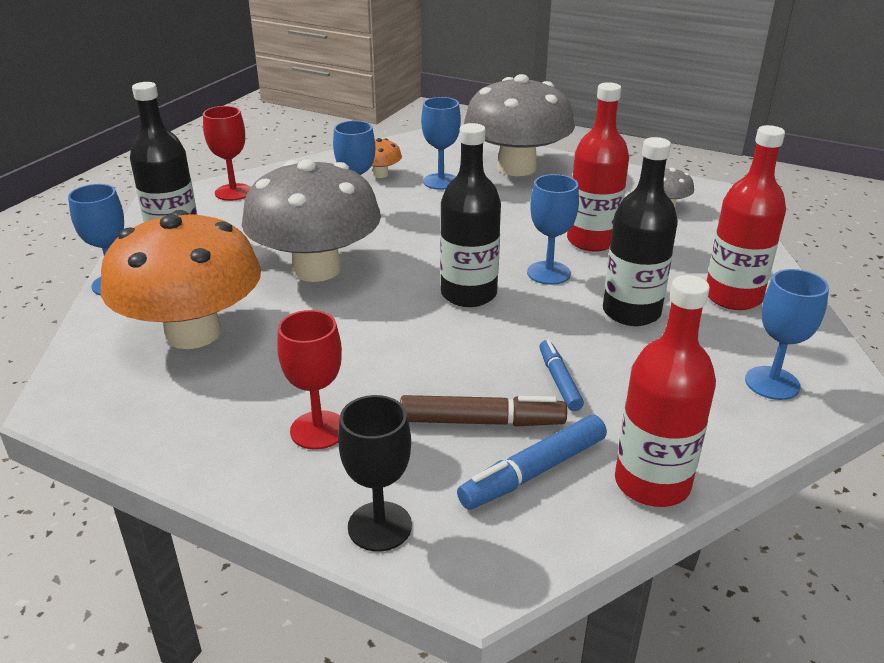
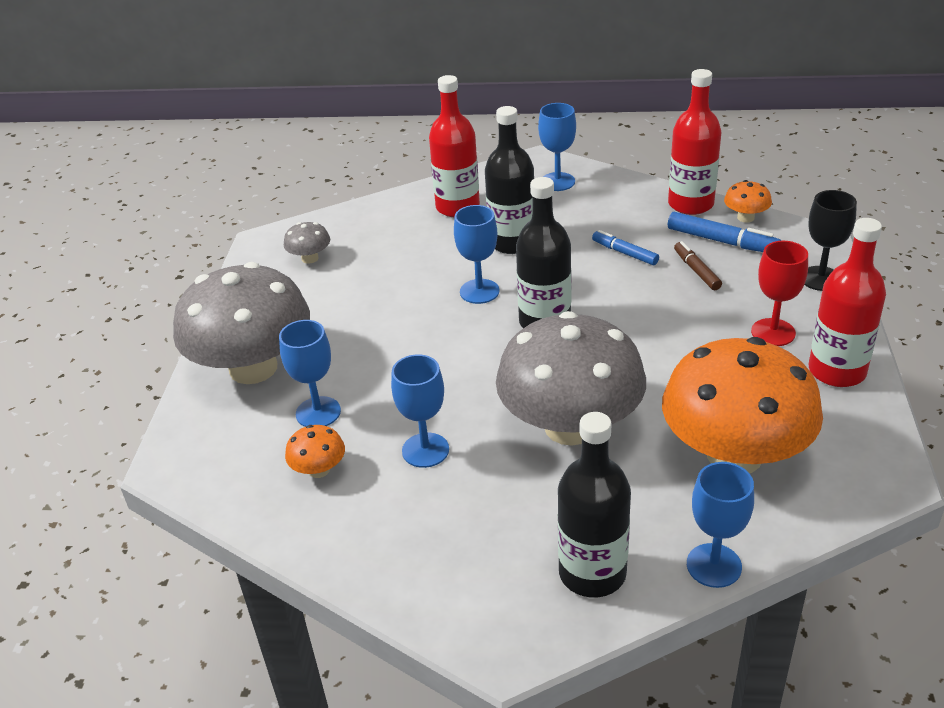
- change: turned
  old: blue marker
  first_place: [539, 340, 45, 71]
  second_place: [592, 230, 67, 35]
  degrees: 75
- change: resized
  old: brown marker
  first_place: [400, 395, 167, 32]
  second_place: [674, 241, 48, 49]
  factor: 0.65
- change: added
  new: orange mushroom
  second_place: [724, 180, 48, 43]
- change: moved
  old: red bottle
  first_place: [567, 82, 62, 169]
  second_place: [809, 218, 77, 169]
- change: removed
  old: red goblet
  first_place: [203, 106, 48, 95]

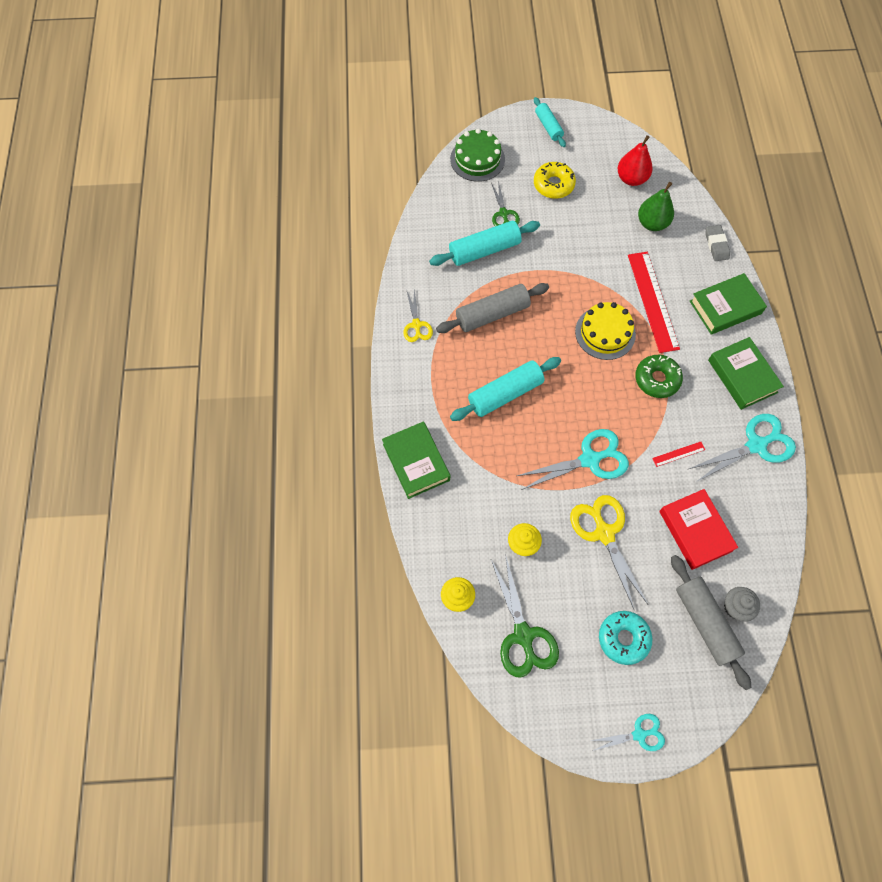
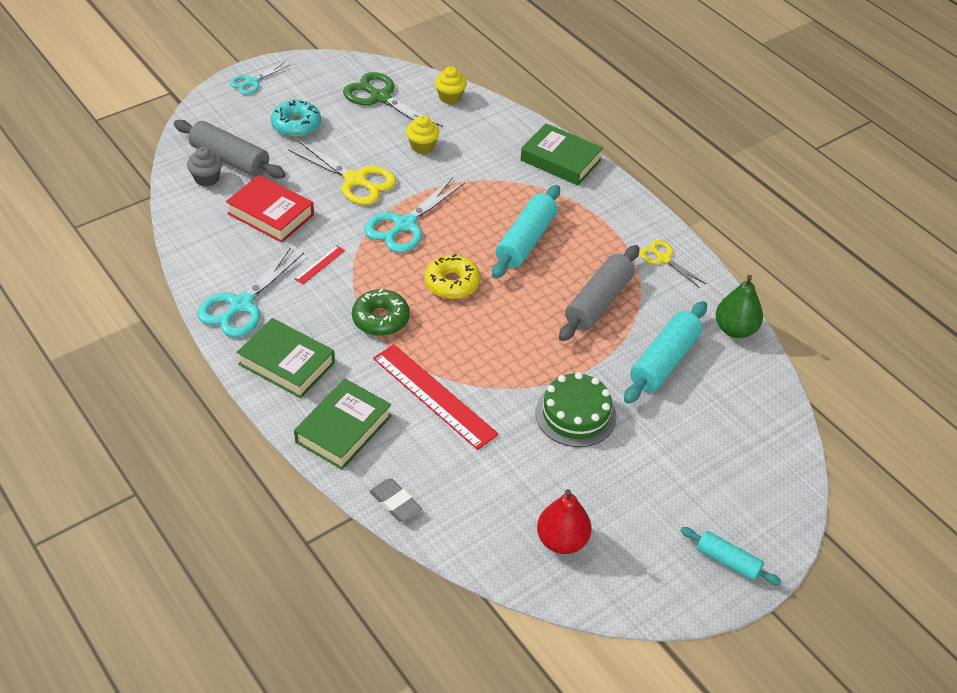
- change: moved
  old: yellow donut
  first_place: [534, 162, 42, 37]
  second_place: [424, 254, 56, 45]
- change: moved
  old: green cake
  first_place: [450, 129, 55, 53]
  second_place: [535, 372, 82, 75]
- change: moved
  old: green pear
  first_place: [638, 182, 36, 49]
  second_place: [715, 275, 48, 63]
- change: removed
  old: green scissors
  first_place: [491, 181, 29, 45]
- change: removed
  old: yellow cake
  first_place: [575, 302, 61, 58]

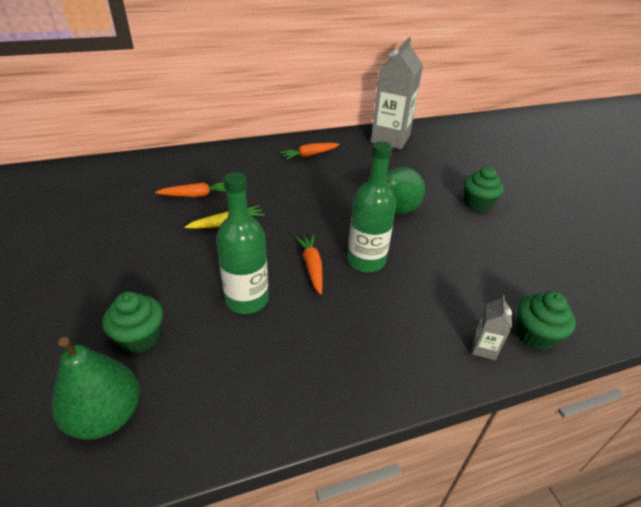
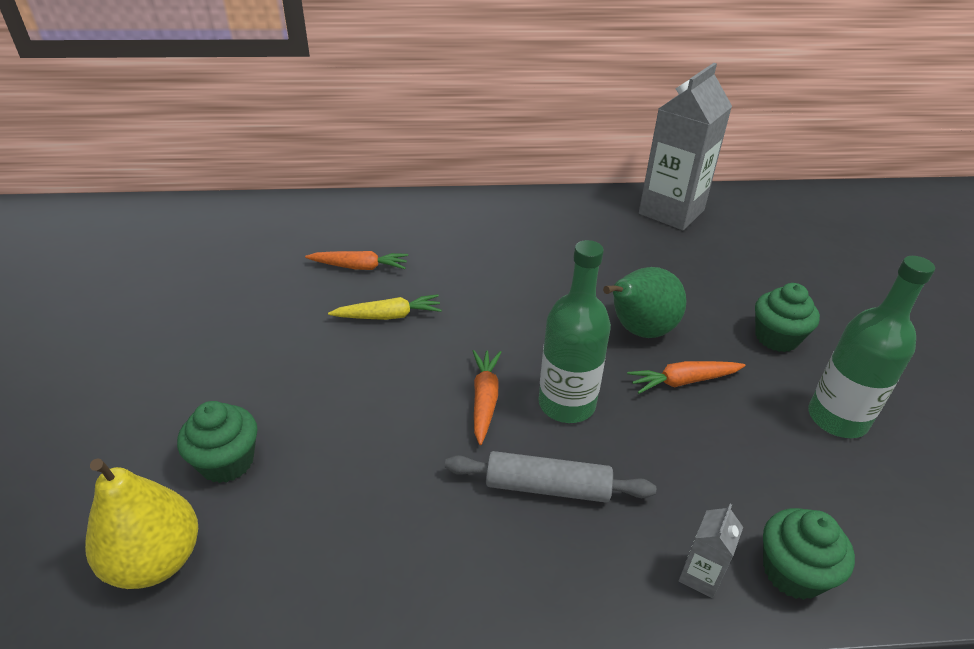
- change: recoloured
  old: green pear
  new: yellow pear
  first_place: [52, 337, 88, 103]
  second_place: [85, 458, 113, 131]
- change: added
  new: grey rolling pin
  second_place: [445, 451, 211, 52]
- change: moved
  old: orange carrot
  first_place: [280, 143, 60, 17]
  second_place: [627, 361, 119, 33]
- change: moved
  old: green bottle
  first_place: [216, 172, 53, 142]
  second_place: [808, 256, 127, 182]

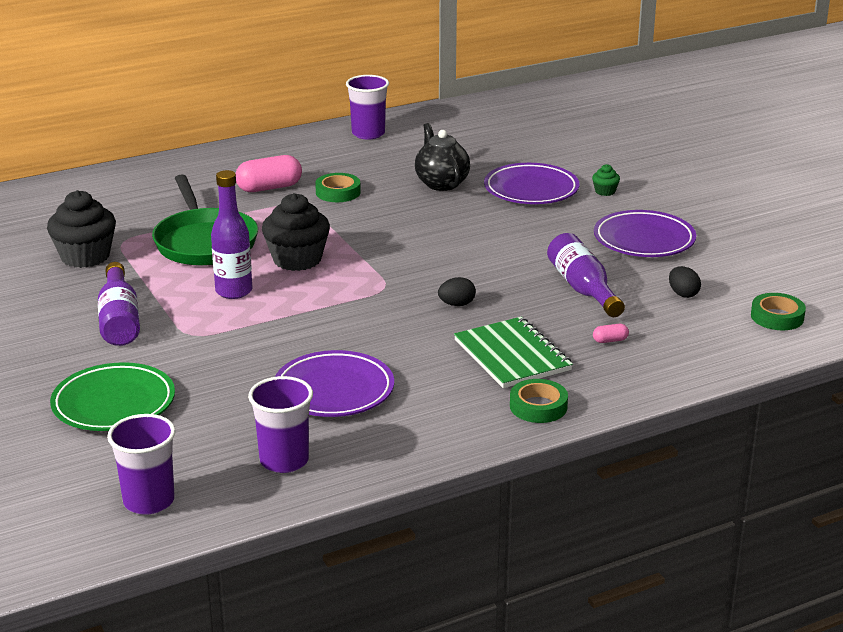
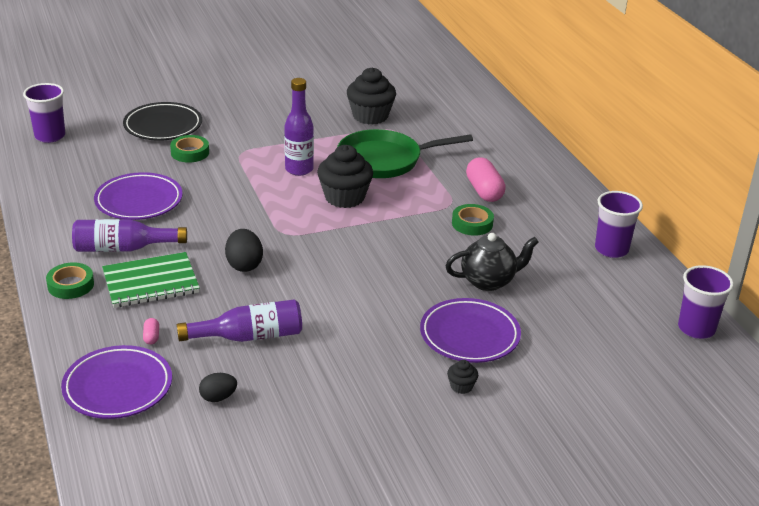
- change: moved
  old: purple plate
  first_place: [594, 210, 102, 47]
  second_place: [61, 345, 111, 74]
- change: moved
  old: purple bottle
  first_place: [98, 262, 42, 84]
  second_place: [72, 219, 115, 33]
- change: recoloured
  old: green plate
  new: black plate
  first_place: [50, 362, 125, 69]
  second_place: [123, 102, 79, 39]
- change: moved
  old: green tape
  first_place: [751, 293, 55, 37]
  second_place: [170, 135, 39, 28]
- change: resized
  old: black egg
  first_place: [438, 277, 38, 29]
  second_place: [225, 229, 38, 43]
  factor: 1.52
- change: recoloured
  old: green cupcake
  new: black cupcake
  first_place: [592, 164, 28, 32]
  second_place: [447, 360, 31, 34]
- change: moved
  old: purple cup
  first_place: [248, 376, 65, 97]
  second_place: [678, 265, 56, 74]

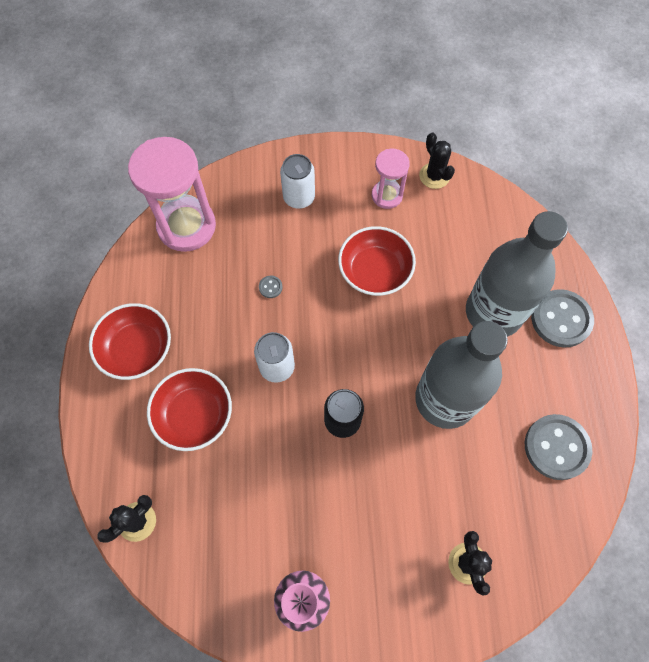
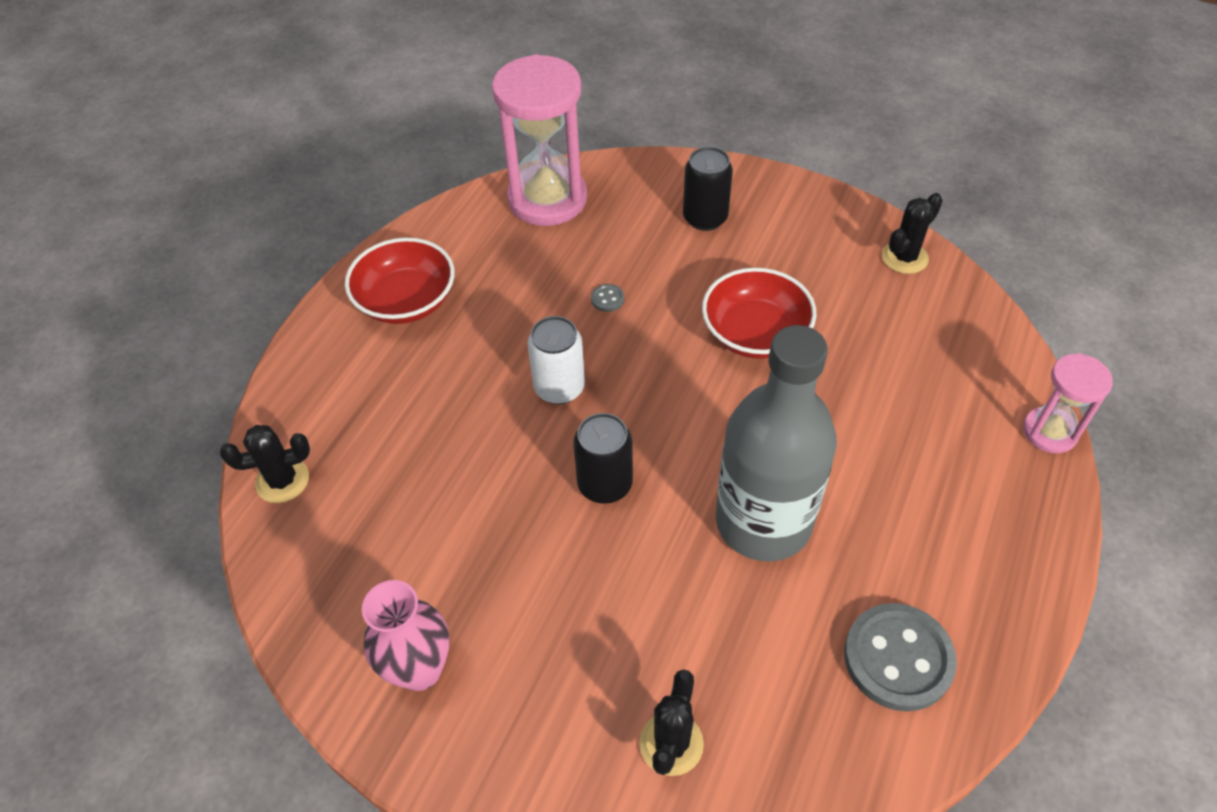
- change: recoloured
  old: white can
  new: black can
  first_place: [280, 154, 35, 55]
  second_place: [683, 147, 50, 84]
- change: turned
  old: black cactus
  first_place: [419, 133, 36, 56]
  second_place: [882, 193, 61, 81]
  degrees: 45
- change: moved
  old: pink hourglass
  first_place: [372, 149, 38, 60]
  second_place: [1023, 353, 90, 100]
- change: removed
  old: red bowl
  first_place: [147, 368, 85, 83]
- change: removed
  old: grey bottle
  first_place: [466, 211, 102, 126]
- change: removed
  old: grey button
  first_place: [531, 289, 63, 59]

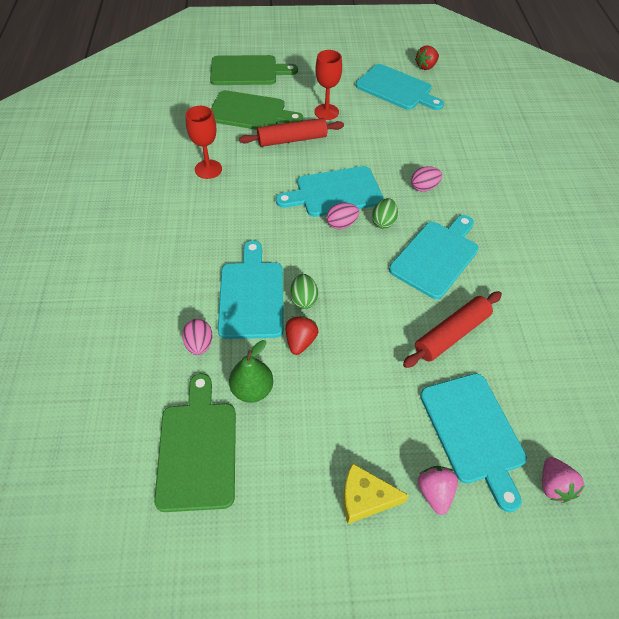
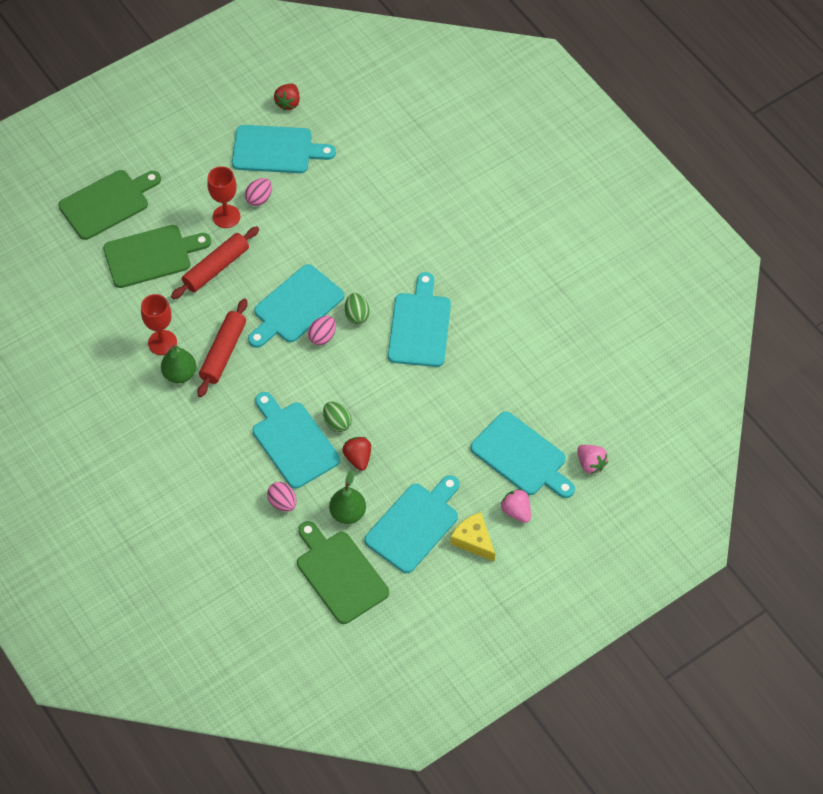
- change: added
  new: green pear
  second_place: [161, 345, 35, 38]
- change: moved
  old: red rolling pin
  first_place: [403, 291, 99, 77]
  second_place: [197, 298, 51, 99]
- change: moved
  old: pink egg
  first_place: [411, 166, 31, 26]
  second_place: [245, 178, 27, 28]
- change: added
  new: turquoise cutting board
  second_place: [364, 475, 95, 98]
- change: turned
  old: yellow cheese
  first_place: [343, 463, 66, 61]
  second_place: [450, 512, 45, 50]
  degrees: 75

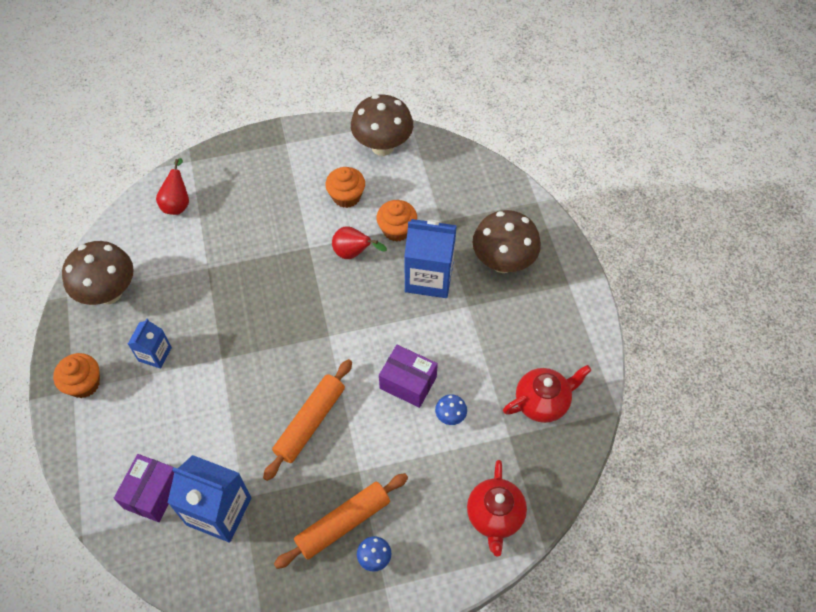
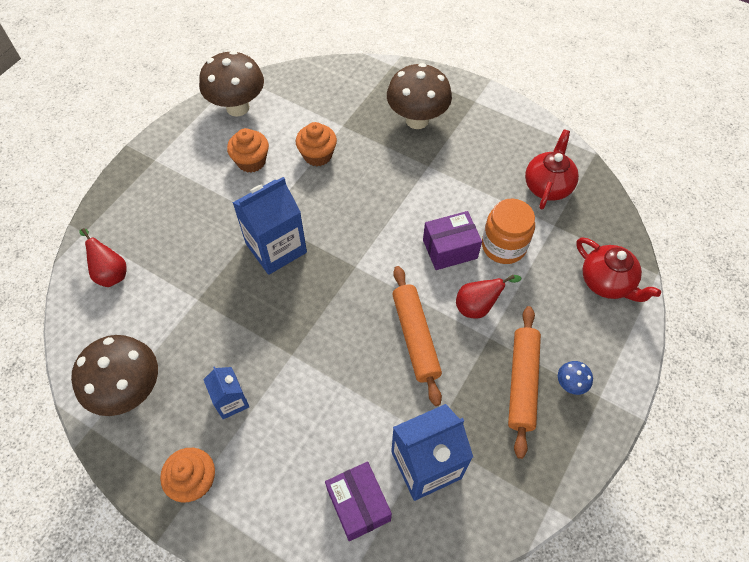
- change: moved
  old: blue carton
  first_place: [404, 219, 53, 79]
  second_place: [233, 177, 74, 98]
- change: moved
  old: red pear
  first_place: [332, 227, 55, 32]
  second_place: [456, 275, 65, 44]
- change: replaced
  old: blue mushroom
  new: orange jar
  first_place: [435, 394, 32, 31]
  second_place: [482, 199, 53, 65]

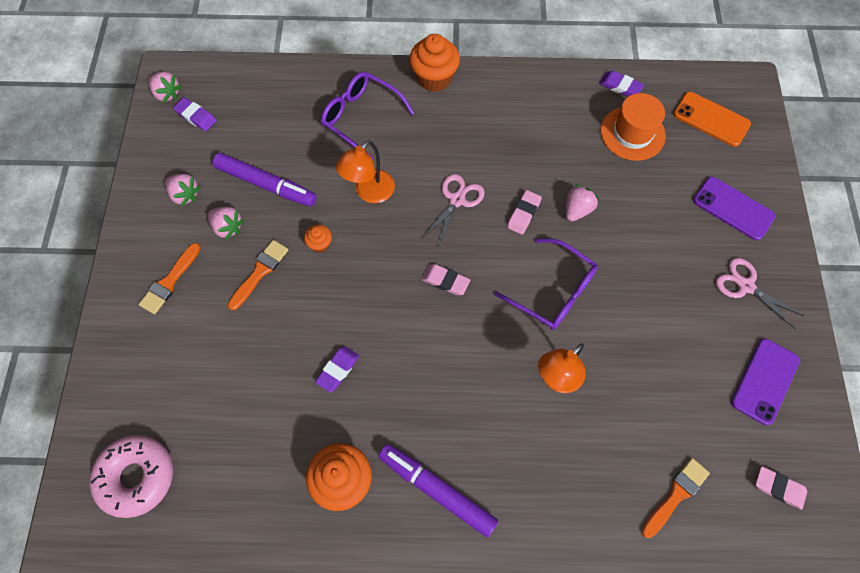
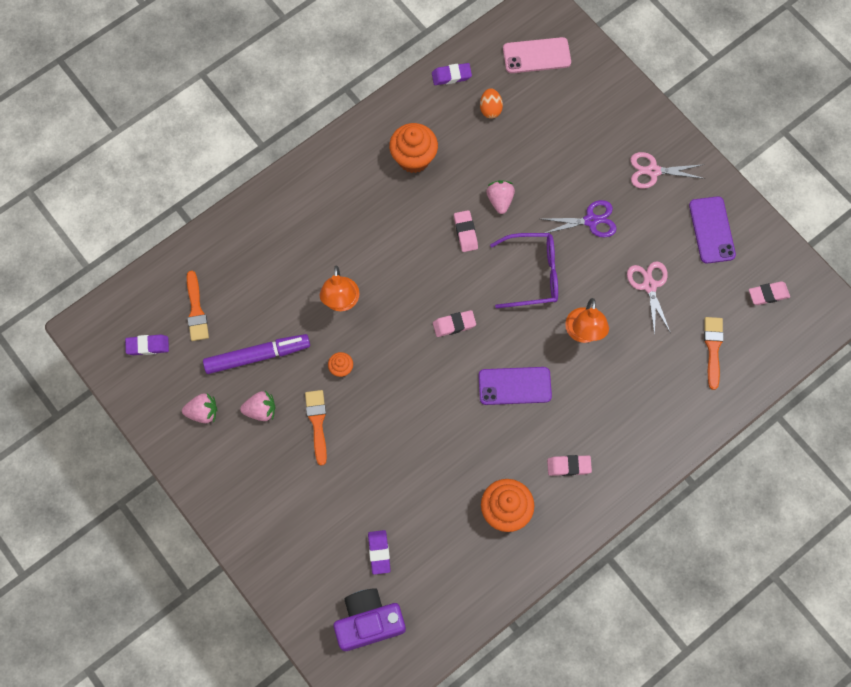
- change: moved
  old: orange brush
  first_place: [139, 243, 62, 71]
  second_place: [187, 271, 22, 70]
- change: replaced
  old: pink donut
  new: purple camera
  first_place: [90, 435, 83, 83]
  second_place: [334, 588, 72, 63]
- change: moved
  old: purple eraser
  first_place: [315, 346, 44, 46]
  second_place: [368, 530, 23, 45]
- change: moved
  old: orange cupcake
  first_place: [409, 34, 51, 58]
  second_place: [389, 123, 49, 50]
- change: moved
  old: purple phone
  first_place: [693, 177, 83, 64]
  second_place: [479, 367, 73, 38]
- change: replaced
  old: orange hat
  new: orange egg
  first_place: [601, 93, 65, 68]
  second_place: [480, 88, 23, 31]
- change: recoloured
  old: orange phone
  new: pink phone
  first_place: [673, 92, 78, 55]
  second_place: [503, 37, 68, 36]
- change: added
  new: purple scissors
  second_place: [542, 200, 75, 38]
- change: replaced
  old: purple marker
  new: pink eraser
  first_place: [378, 444, 120, 94]
  second_place: [547, 455, 45, 21]
- change: moved
  old: pink scissors
  first_place: [422, 174, 63, 74]
  second_place: [627, 261, 43, 75]
- change: removed
  old: pink strawberry
  first_place: [148, 72, 33, 31]
- change: removed
  old: purple glasses
  first_place: [321, 72, 93, 88]

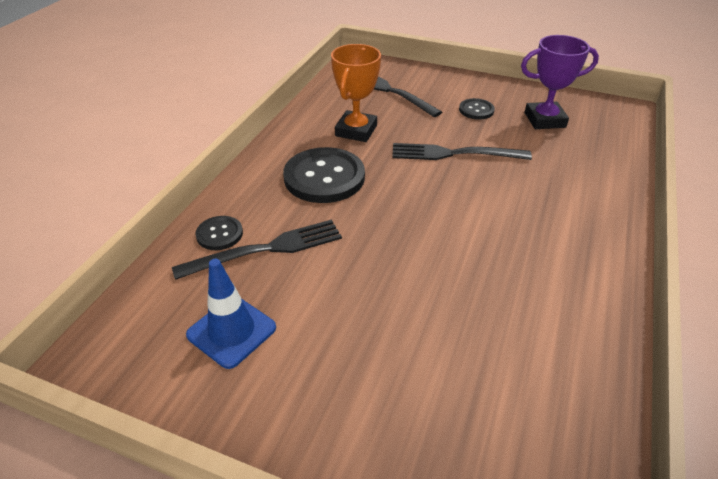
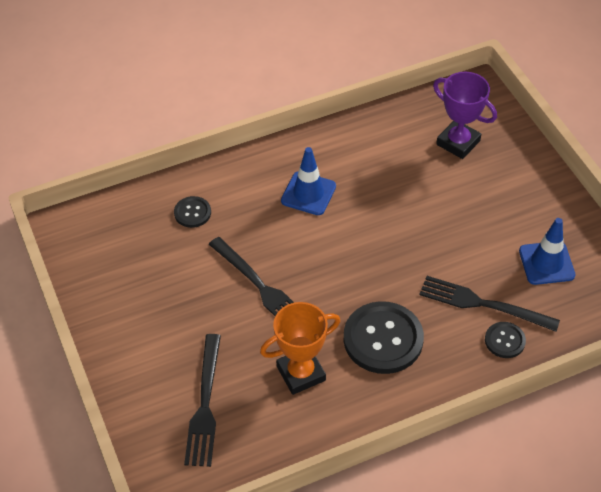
- change: moved
  old: black button
  first_place: [459, 98, 36, 22]
  second_place: [174, 196, 37, 32]
- change: added
  new: blue traffic cone
  second_place: [281, 147, 55, 68]
- change: moved
  old: purple trophy
  first_place: [521, 35, 78, 94]
  second_place: [433, 72, 64, 87]

